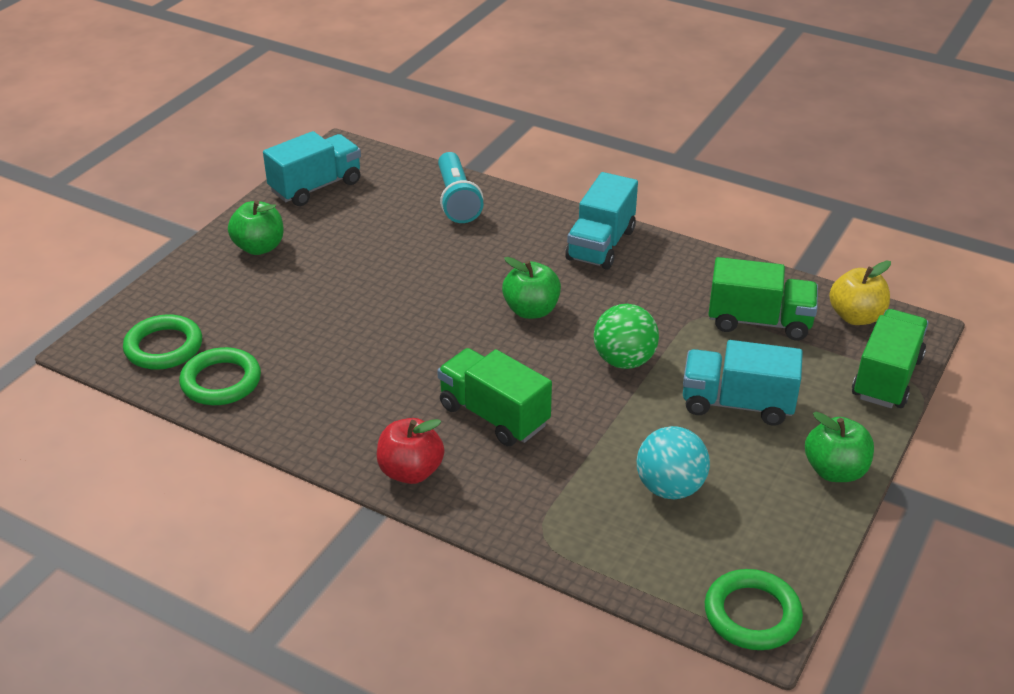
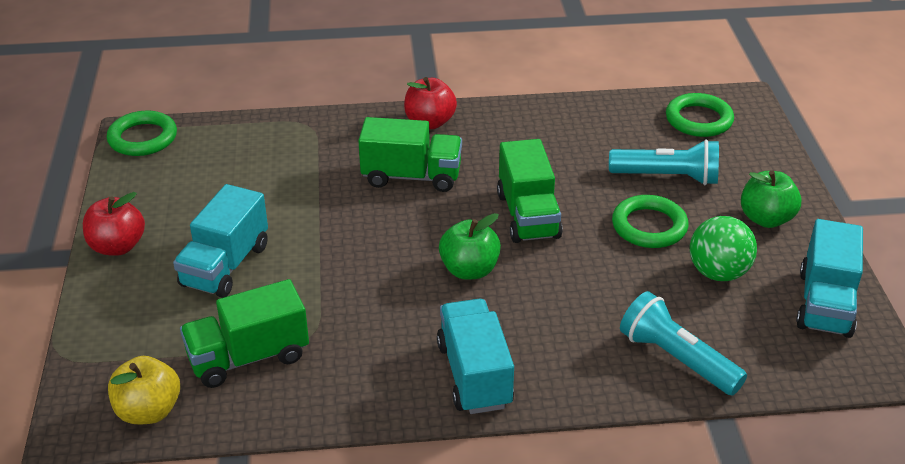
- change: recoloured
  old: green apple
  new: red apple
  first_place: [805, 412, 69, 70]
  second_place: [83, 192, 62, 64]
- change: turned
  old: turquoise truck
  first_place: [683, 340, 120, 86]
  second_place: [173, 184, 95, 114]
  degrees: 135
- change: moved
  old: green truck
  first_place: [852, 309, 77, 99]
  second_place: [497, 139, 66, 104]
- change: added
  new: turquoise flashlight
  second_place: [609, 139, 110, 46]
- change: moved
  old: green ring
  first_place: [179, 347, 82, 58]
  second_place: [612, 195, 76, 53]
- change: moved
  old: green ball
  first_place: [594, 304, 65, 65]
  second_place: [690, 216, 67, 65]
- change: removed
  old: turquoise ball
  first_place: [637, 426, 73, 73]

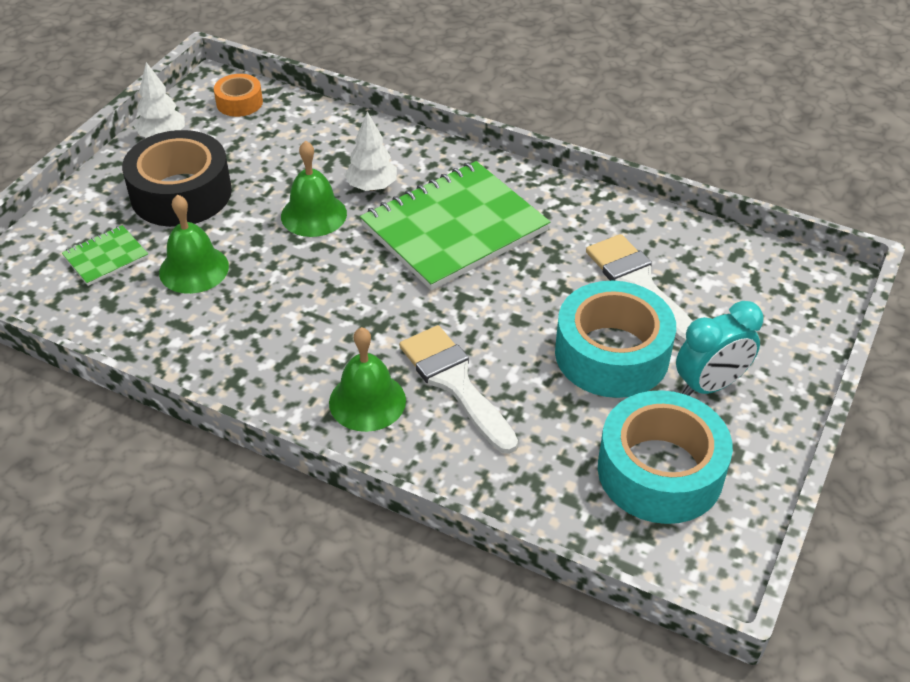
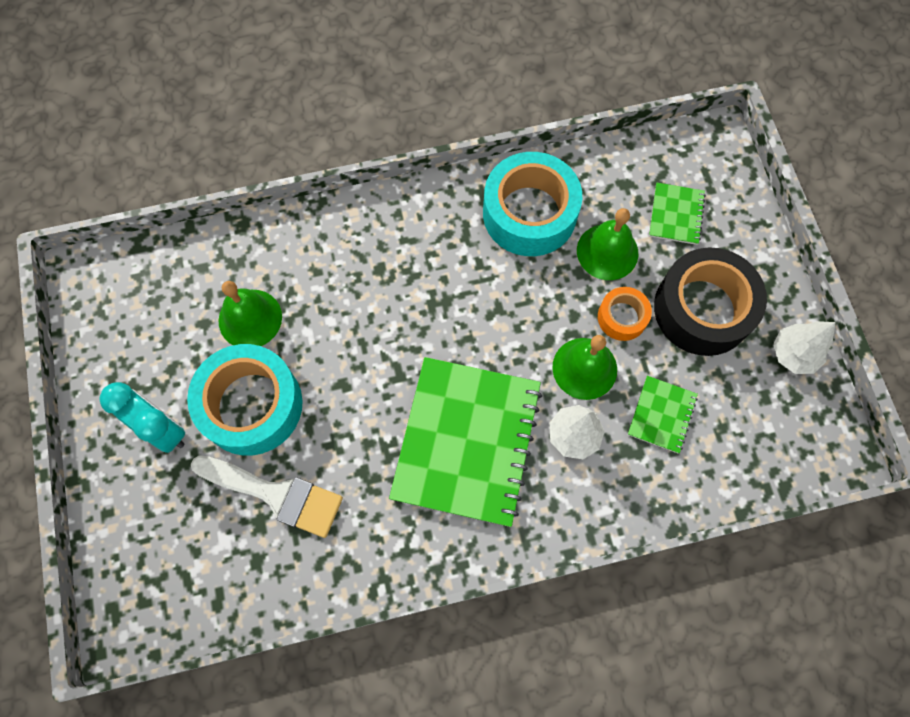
- change: turned
  old: turquoise clock
  first_place: [676, 301, 87, 95]
  second_place: [99, 382, 86, 71]
  degrees: 105
- change: moved
  old: green bell
  first_place: [329, 327, 77, 105]
  second_place: [219, 281, 63, 65]
- change: moved
  old: turquoise tape
  first_place: [598, 390, 135, 134]
  second_place: [483, 152, 99, 104]
- change: moved
  old: orange tape
  first_place: [214, 74, 49, 43]
  second_place: [598, 287, 54, 54]
- change: added
  new: green notebook
  second_place: [628, 376, 70, 77]
- change: removed
  old: white brush
  first_place: [399, 325, 119, 129]

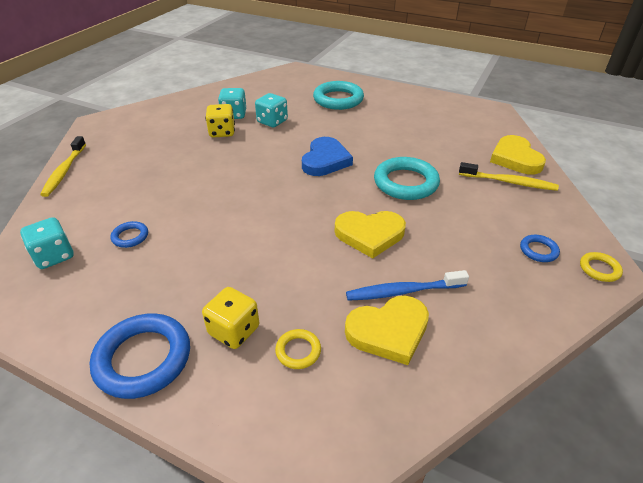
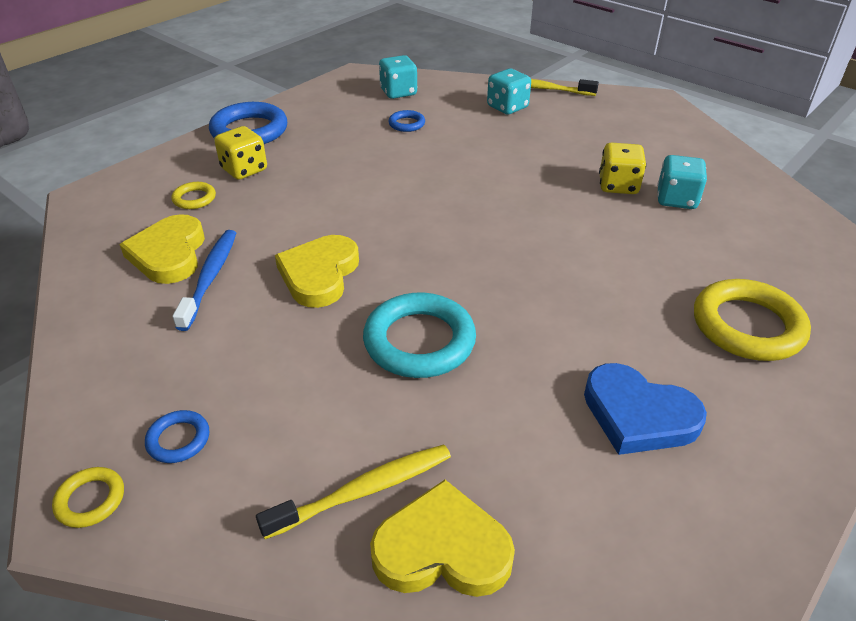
- change: turned
  old: yellow toothbrush
  first_place: [459, 162, 100, 29]
  second_place: [256, 445, 195, 94]
  degrees: -150
- change: moved
  old: turquoise dice
  first_place: [255, 93, 33, 34]
  second_place: [487, 69, 44, 45]
- change: moved
  old: blue heart
  first_place: [302, 137, 51, 39]
  second_place: [584, 363, 123, 92]
- change: recoloured
  old: turquoise ring
  new: yellow ring
  first_place: [313, 81, 51, 29]
  second_place: [694, 279, 117, 82]

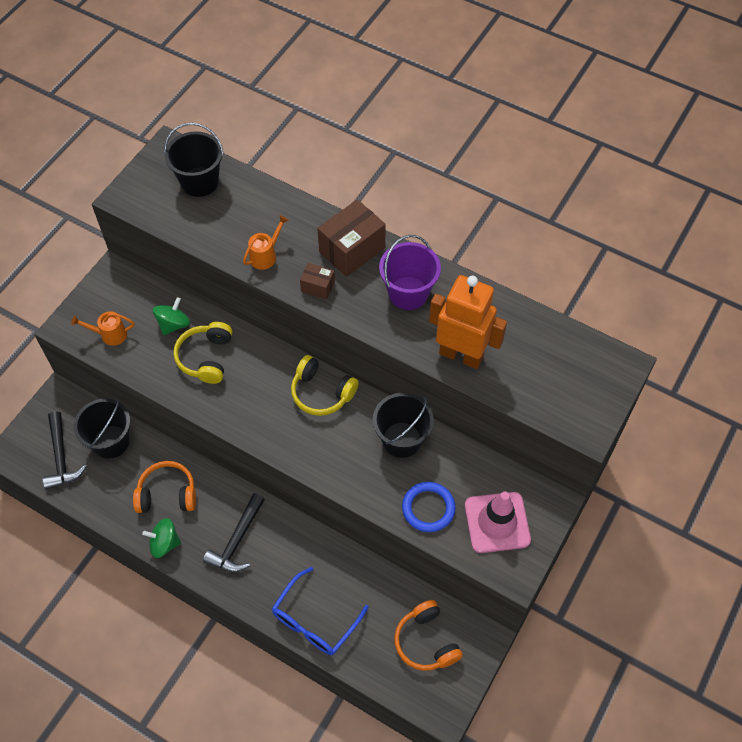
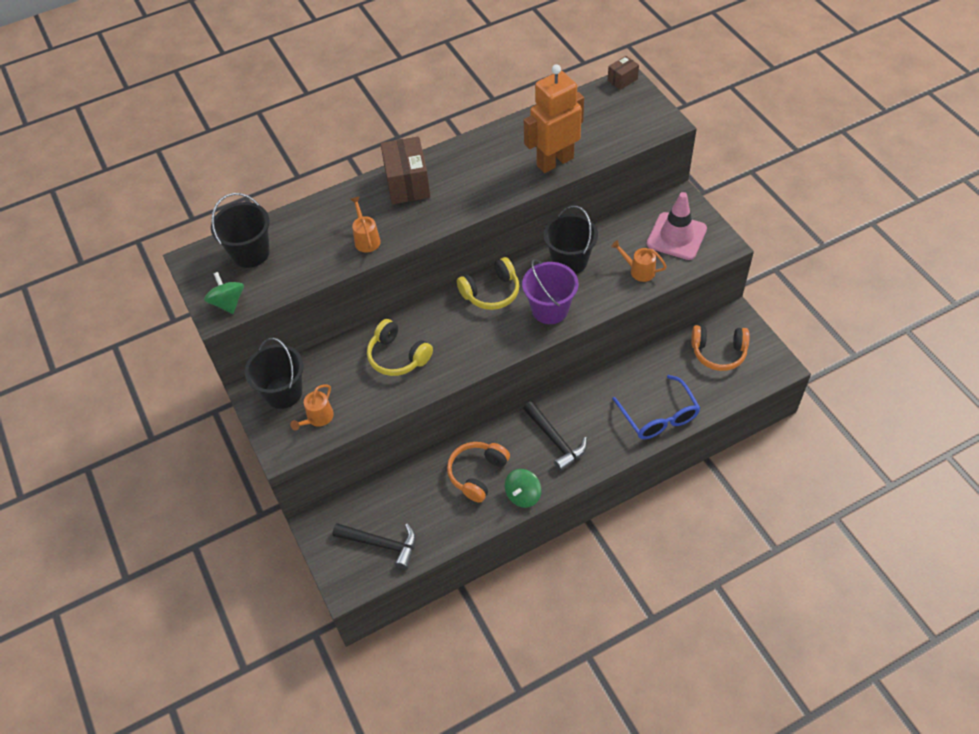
- change: moved
  old: green spinning top
  first_place: [153, 297, 37, 38]
  second_place: [204, 272, 40, 42]
- change: moved
  old: black bucket
  first_place: [74, 398, 56, 61]
  second_place: [245, 338, 59, 71]
- change: moved
  old: purple bucket
  first_place: [379, 235, 62, 75]
  second_place: [522, 259, 56, 65]
- change: moved
  old: brown box
  first_place: [300, 263, 35, 37]
  second_place: [608, 56, 31, 34]
- change: replaced
  old: blue ring
  new: orange watering can
  first_place: [402, 482, 54, 50]
  second_place: [611, 240, 56, 42]

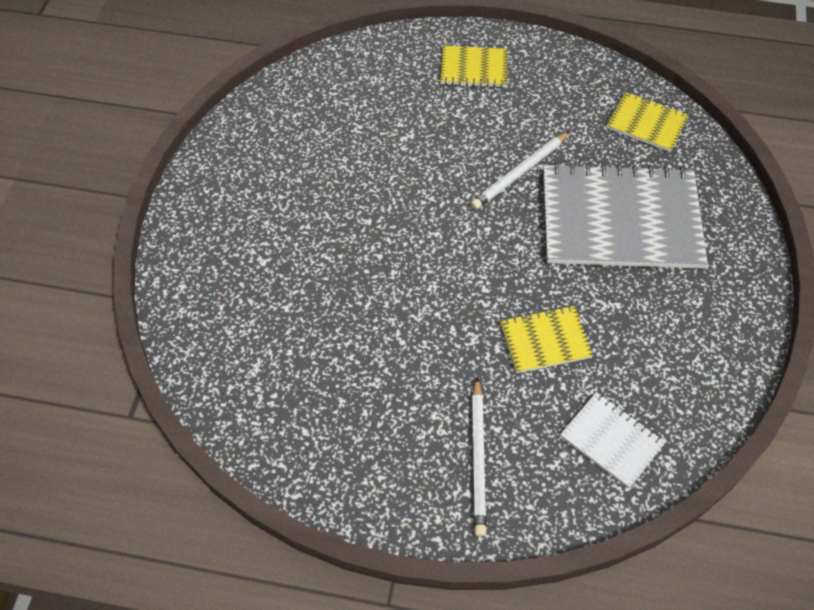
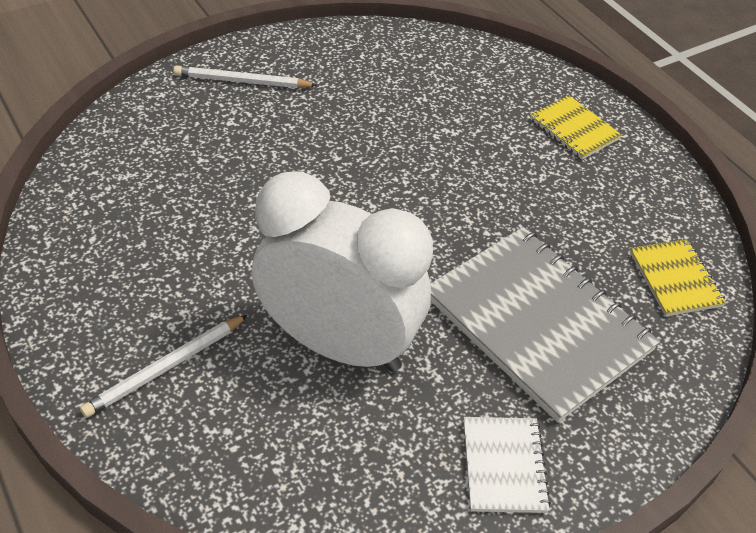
- change: moved
  old: white pencil
  first_place: [471, 131, 99, 79]
  second_place: [173, 65, 144, 23]
- change: replaced
  old: yellow notebook
  new: white clock
  first_place: [500, 305, 93, 68]
  second_place: [252, 171, 181, 201]
- change: moved
  old: white notebook
  first_place: [560, 392, 106, 96]
  second_place: [464, 417, 87, 96]

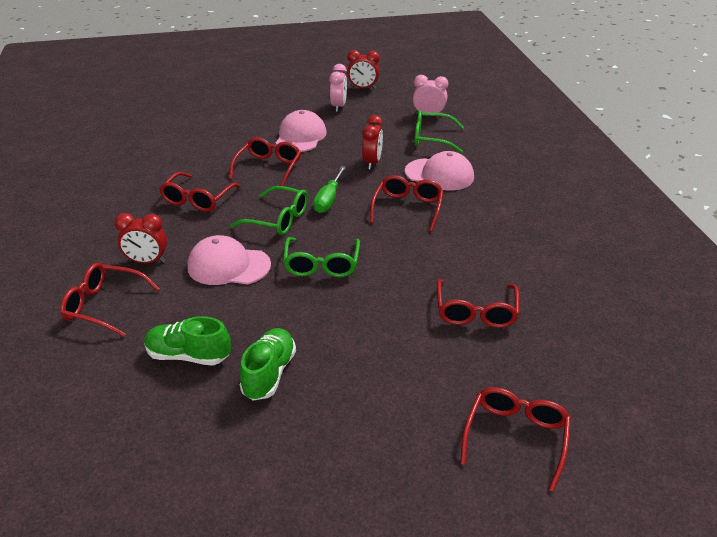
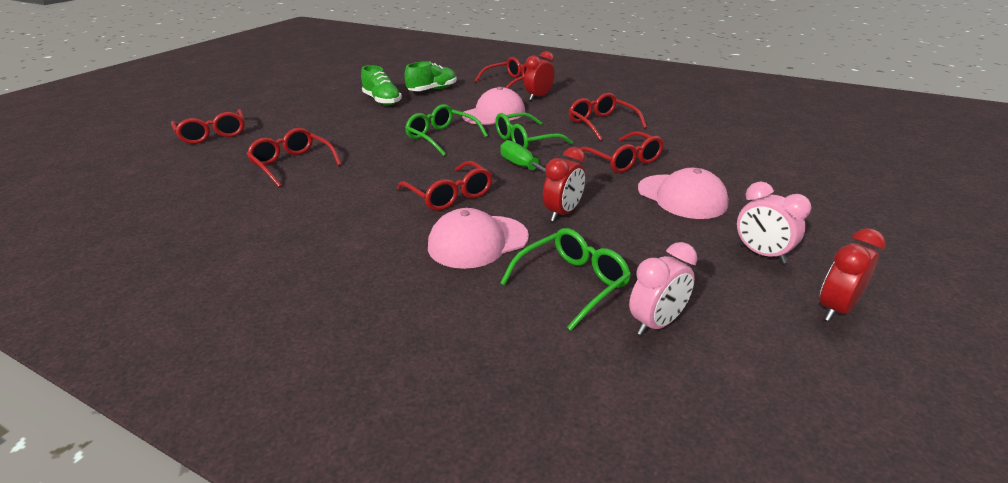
- change: turned
  old: red clock
  first_place: [362, 115, 21, 55]
  second_place: [543, 147, 43, 75]
  degrees: -105

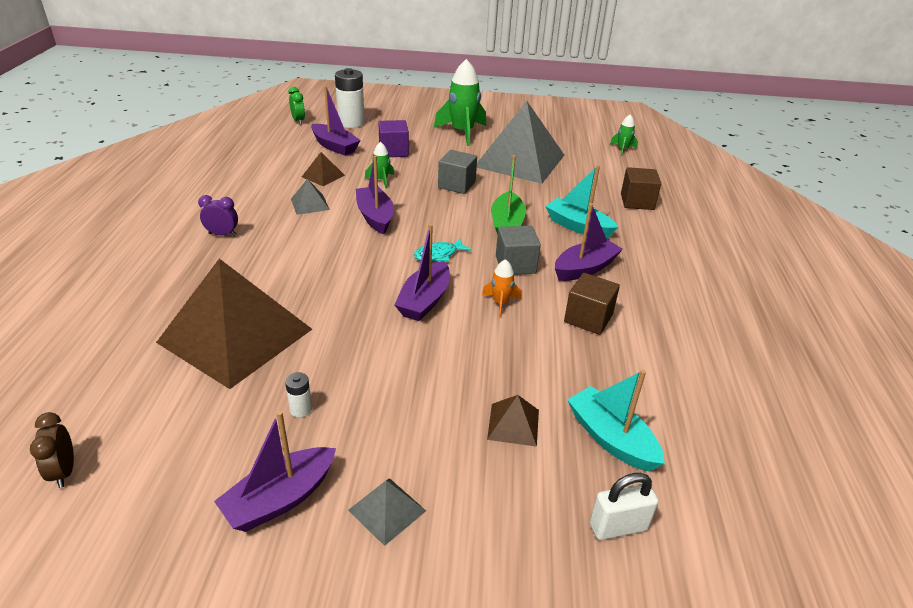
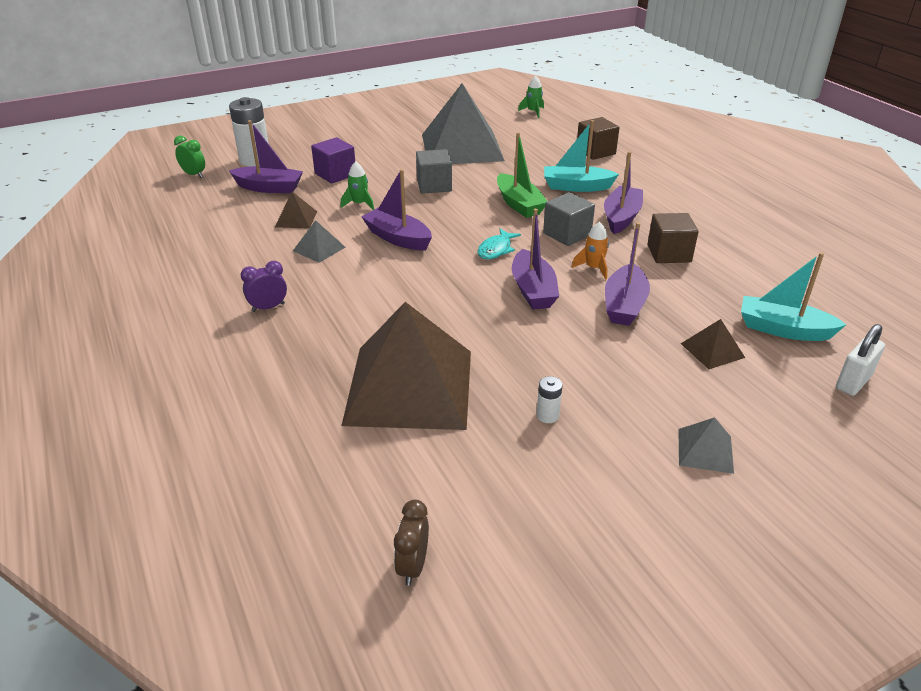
- change: turned
  old: brown clock
  first_place: [30, 412, 44, 76]
  second_place: [394, 500, 35, 86]
  degrees: 60
- change: moved
  old: purple boat
  first_place: [214, 411, 122, 121]
  second_place: [605, 222, 45, 104]
- change: removed
  old: green rocket
  first_place: [434, 59, 52, 87]

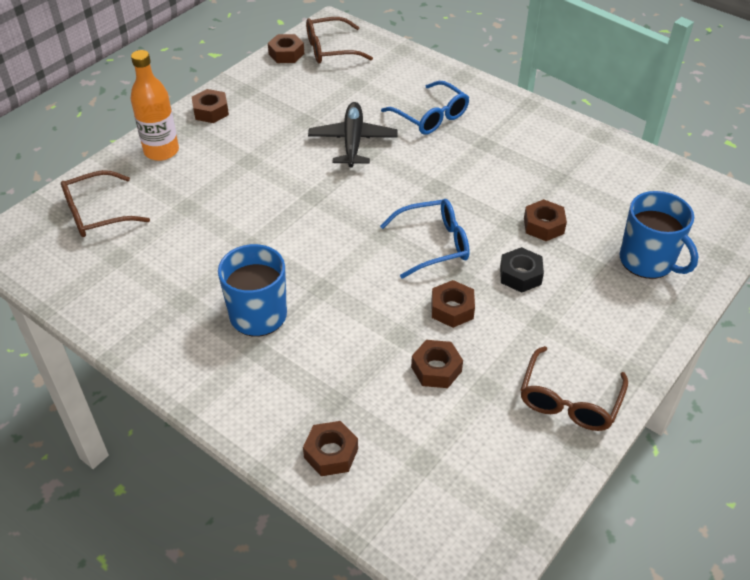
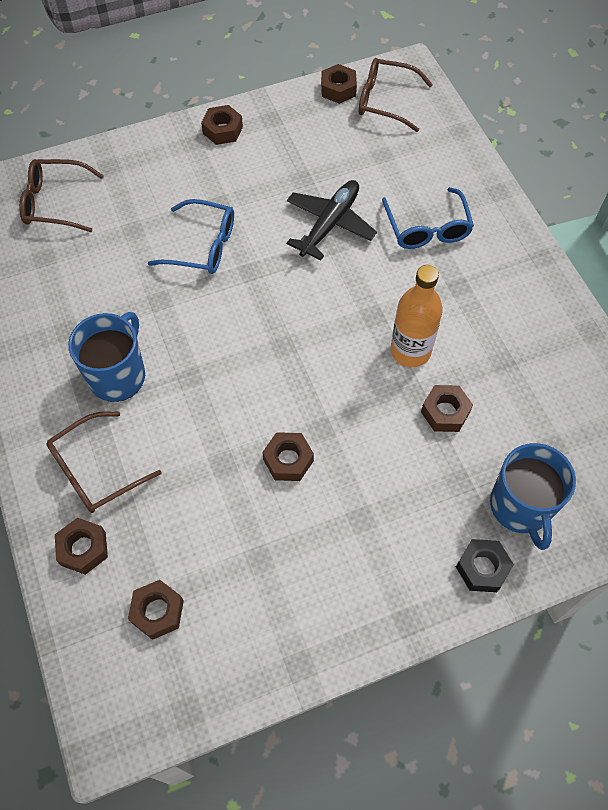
- change: moved
  old: brown glasses
  first_place: [521, 346, 107, 85]
  second_place: [46, 411, 115, 102]
- change: moved
  old: brown nut
  first_place: [411, 340, 52, 48]
  second_place: [128, 580, 56, 60]
- change: moved
  old: blue glasses
  first_place: [380, 199, 90, 80]
  second_place: [148, 199, 86, 75]
- change: moved
  old: orange bottle
  first_place: [131, 50, 48, 111]
  second_place: [391, 265, 52, 102]
- change: moved
  old: black nut
  first_place: [500, 247, 44, 46]
  second_place: [456, 539, 58, 53]

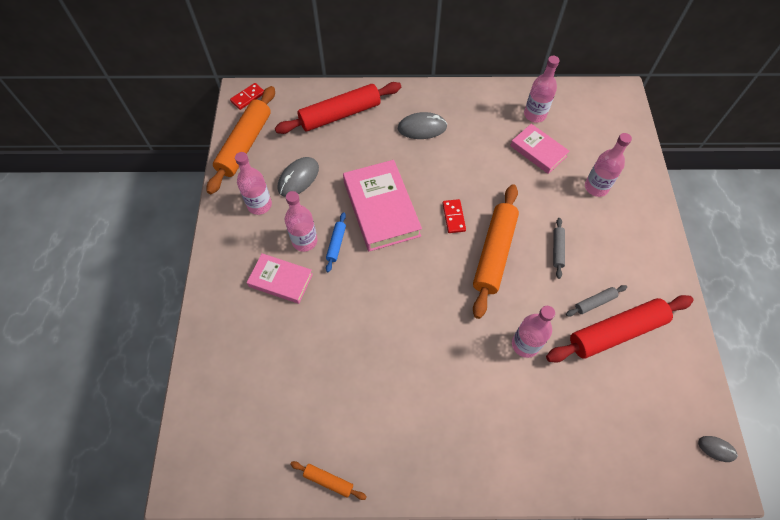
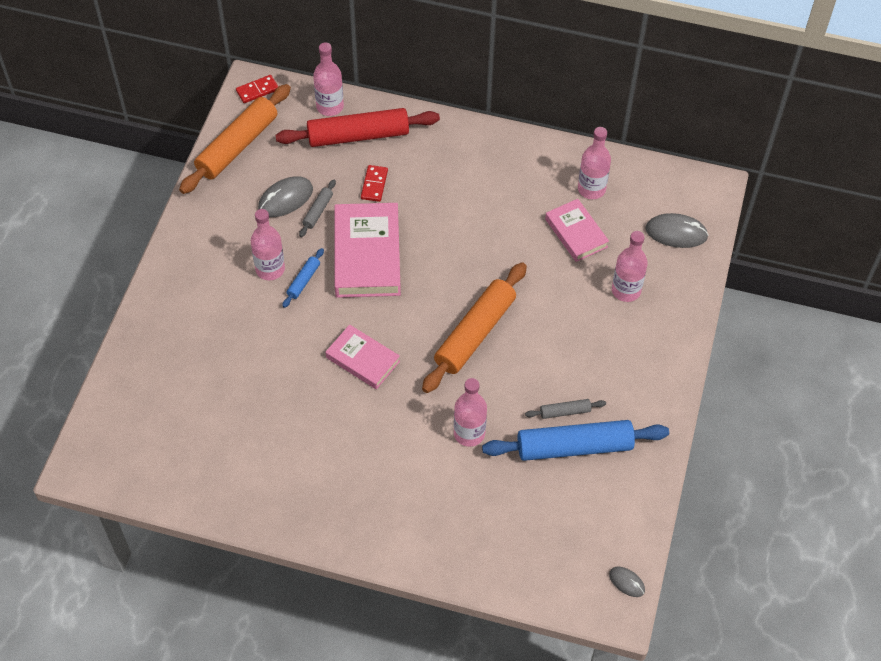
- change: moved
  old: grey rolling pin
  first_place: [553, 218, 12, 61]
  second_place: [299, 180, 37, 57]
- change: moved
  old: pink bottle
  first_place: [235, 152, 37, 63]
  second_place: [313, 42, 31, 74]
- change: moved
  old: pink book
  first_place: [247, 253, 66, 51]
  second_place: [326, 325, 74, 64]
- change: moved
  old: red domino
  first_place: [442, 199, 24, 34]
  second_place: [361, 165, 27, 37]
- change: recoloured
  old: red rolling pin
  new: blue rolling pin
  first_place: [546, 295, 147, 68]
  second_place: [482, 420, 187, 41]
- change: moved
  old: grey mouse
  first_place: [398, 112, 49, 27]
  second_place: [645, 213, 64, 35]
- change: removed
  old: orange rolling pin
  first_place: [290, 461, 77, 39]

